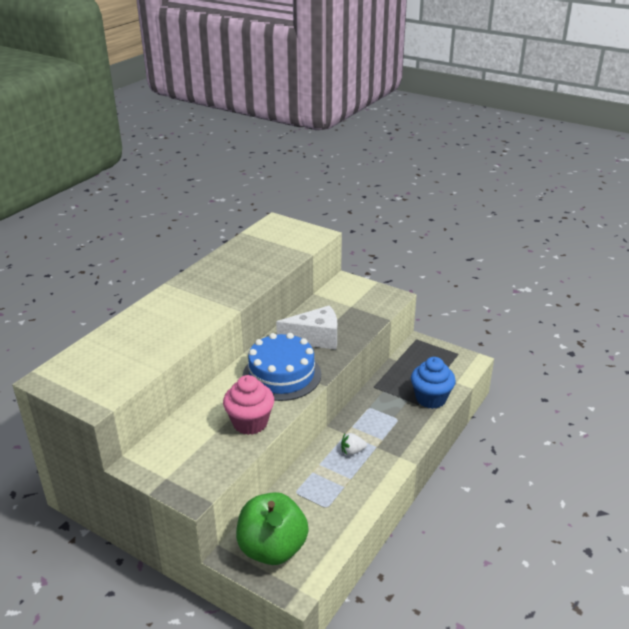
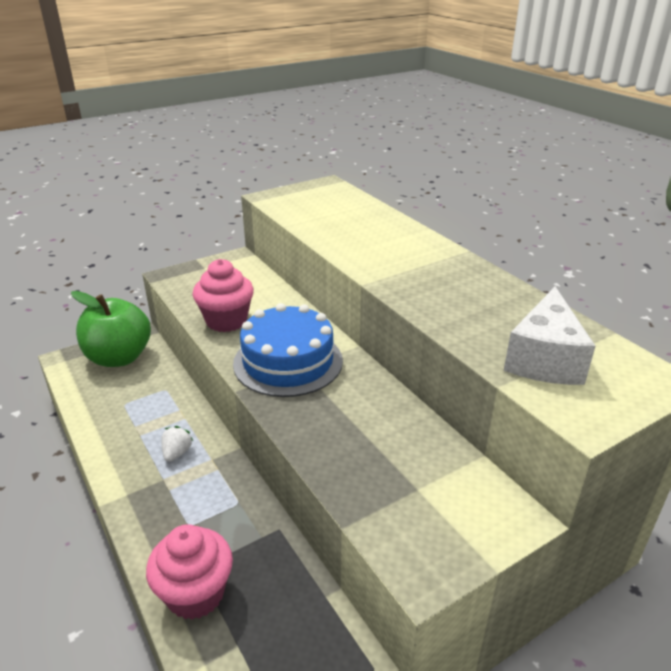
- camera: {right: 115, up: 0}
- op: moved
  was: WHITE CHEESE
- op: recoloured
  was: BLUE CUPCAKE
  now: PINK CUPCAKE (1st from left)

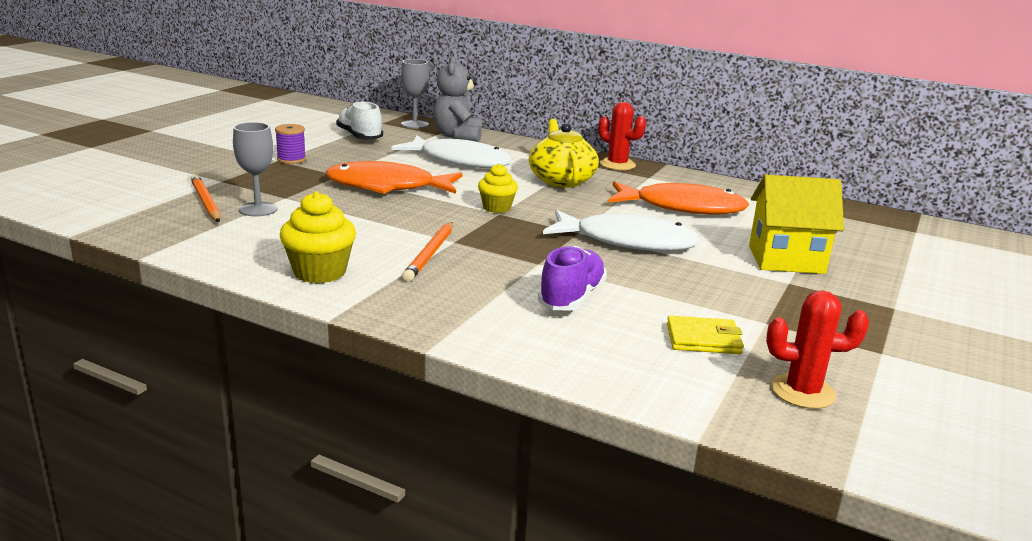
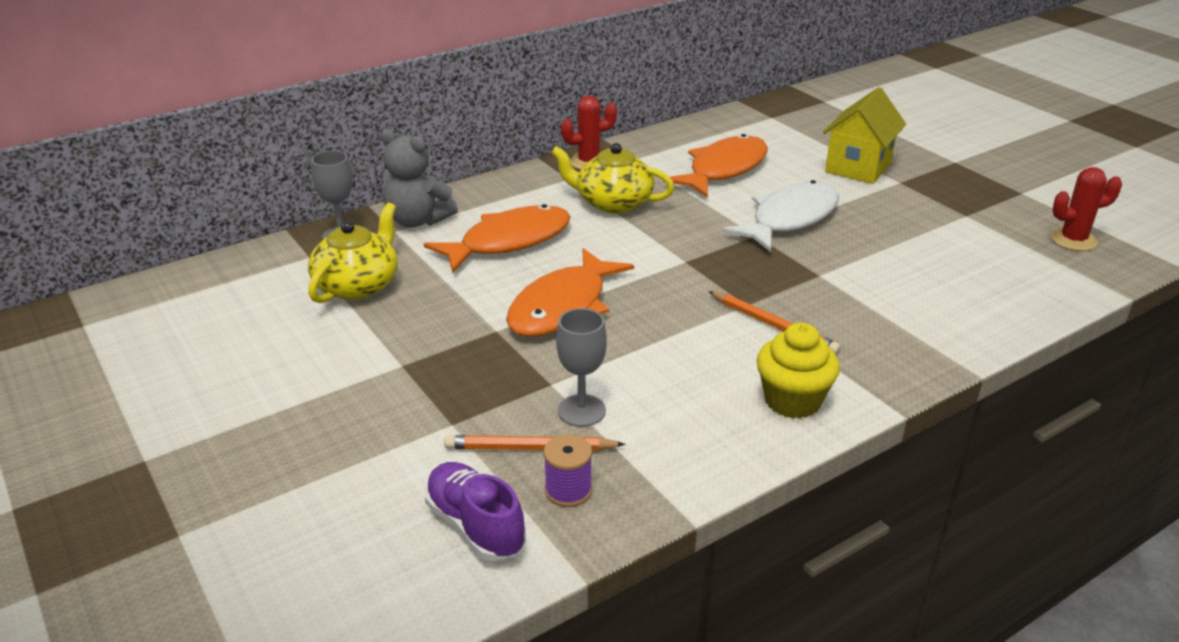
- camera: {right: -60, up: 10}
- op: removed
  was: YELLOW CUPCAKE (2nd from left)
- op: removed
  was: YELLOW WALLET
- op: moved
  was: PURPLE SPOOL
- op: moved
  was: PURPLE SHOE
- op: replaced
  was: WHITE SHOE
  now: YELLOW TEAPOT (1st from left)
- op: recoloured
  was: WHITE FISH (1st from left)
  now: ORANGE FISH (1st from left)
- op: turned
  was: RED CACTUS (2nd from left)
  clockwise: 45

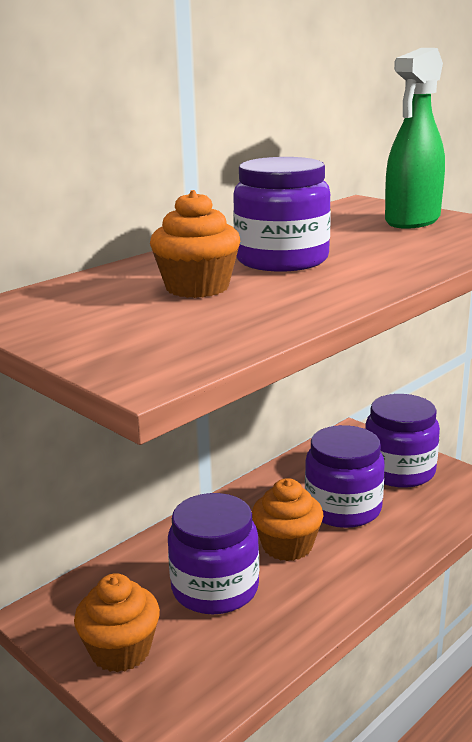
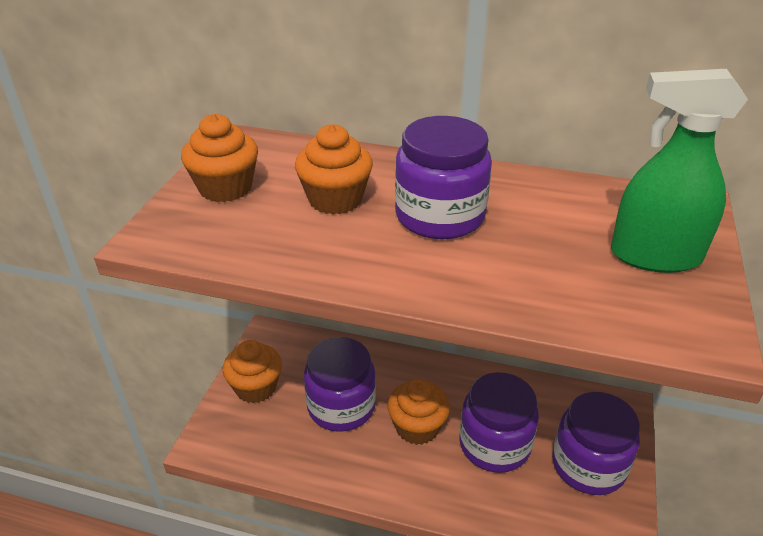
- camera: {right: 60, up: 15}
- op: added
  now: ORANGE CUPCAKE (1st from left)

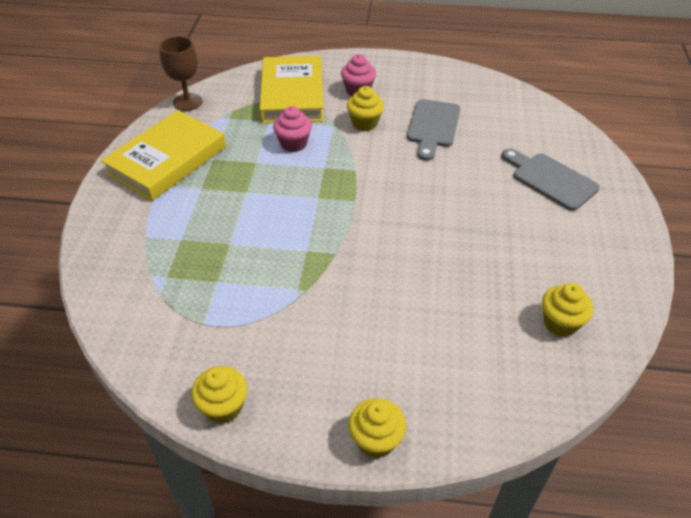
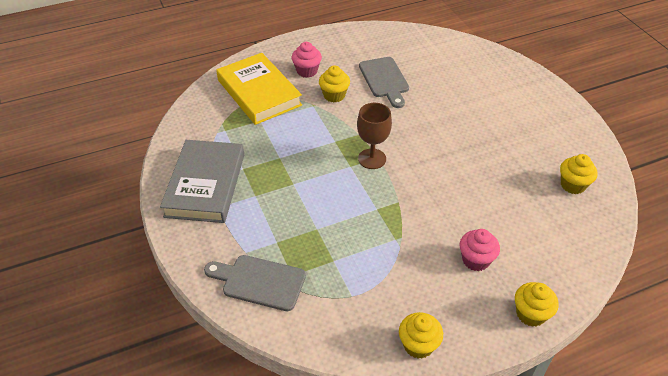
- camera: {right: -30, up: 0}
- op: moved
  was: BROWN GOBLET
- op: moved
  was: PINK CUPCAKE (1st from left in the first image)
  now: PINK CUPCAKE (2nd from left)
- op: moved
  was: GREY CUTTING BOARD (2nd from left in the first image)
  now: GREY CUTTING BOARD (1st from left)
- op: recoloured
  was: YELLOW BOOK (1st from left)
  now: GREY BOOK

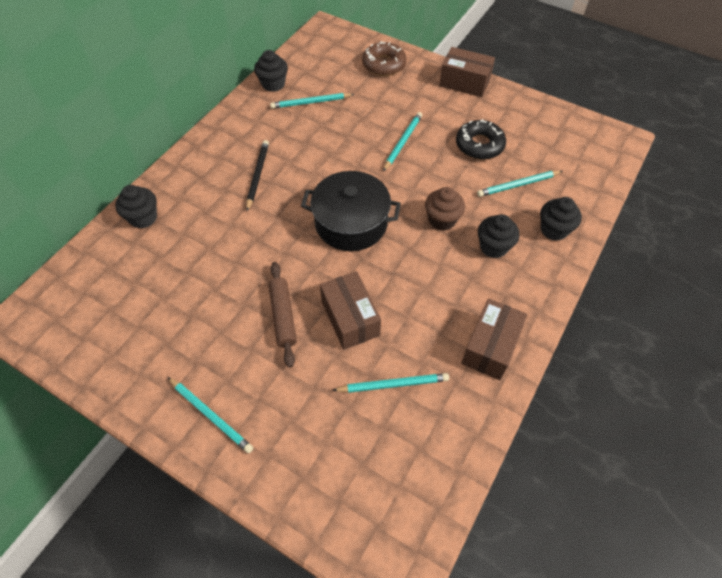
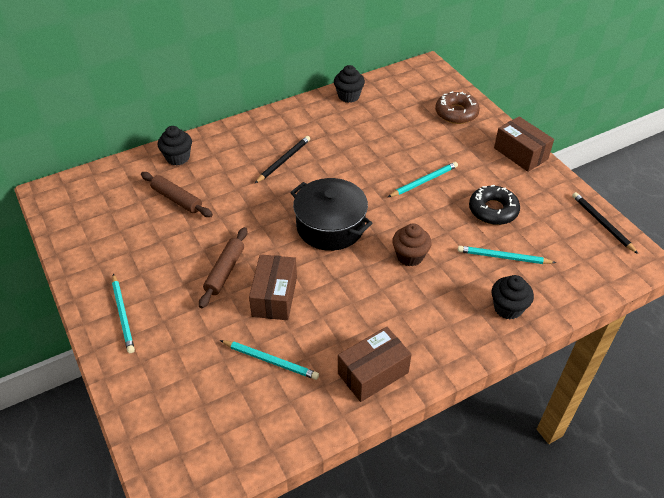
- camera: {right: 30, up: -10}
- op: removed
  was: TURQUOISE PENCIL (2nd from left)
- op: removed
  was: BLACK CUPCAKE (3rd from left)
- op: added
  now: BROWN ROLLING PIN (1st from left)
- op: added
  now: BLACK PENCIL (2nd from left)

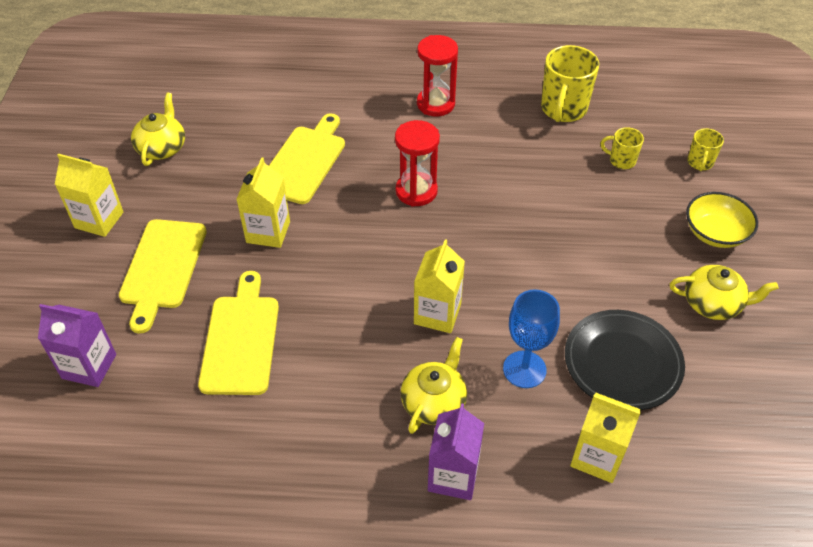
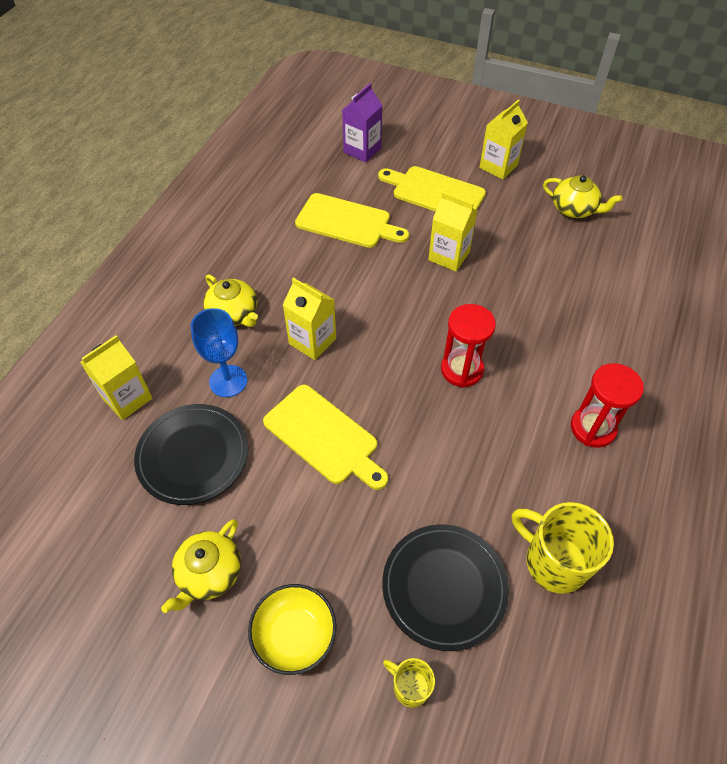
- camera: {right: 110, up: 5}
- op: removed
  was: PURPLE CARTON (2nd from left)
- op: moved
  was: YELLOW CUTTING BOARD (3rd from left in the first image)
  now: YELLOW CUTTING BOARD (1st from left)
- op: replaced
  was: YELLOW MUG (2nd from left)
  now: BLACK PLATE (2nd from left)

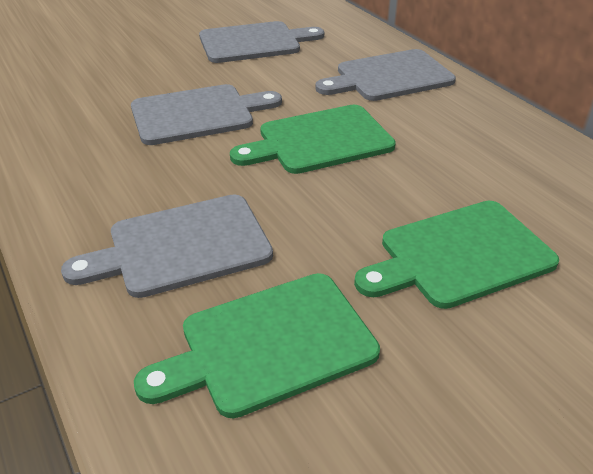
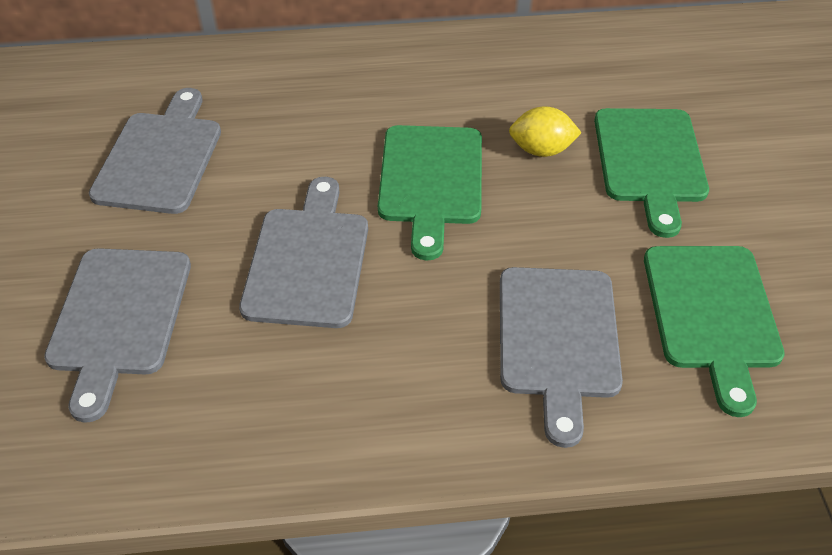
- camera: {right: -65, up: 10}
- op: added
  now: YELLOW LEMON
- op: moved
  was: GREY CUTTING BOARD (4th from left in the first image)
  now: GREY CUTTING BOARD (1st from left)

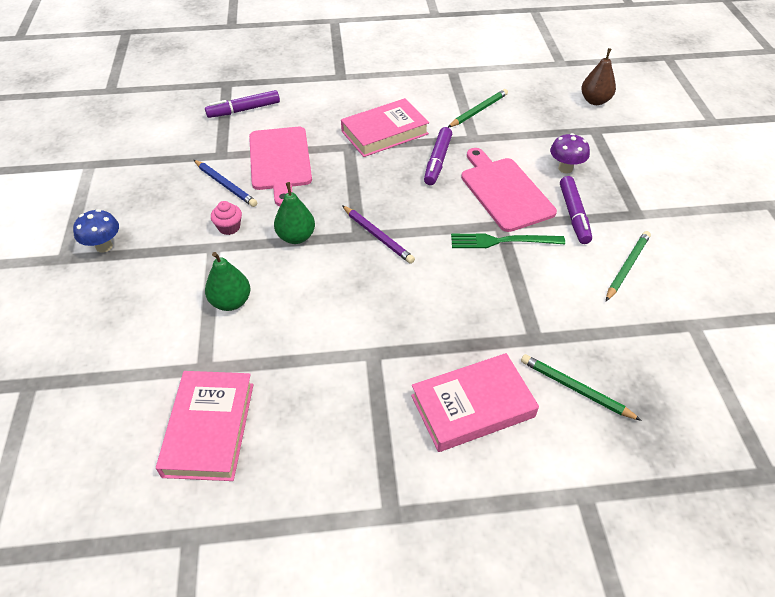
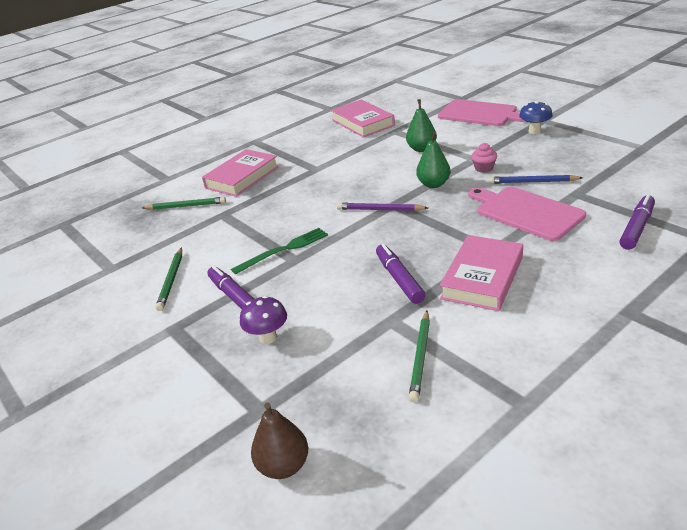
- camera: {right: 150, up: -15}
- op: moved
  was: PINK CUTTING BOARD (2nd from left in the first image)
  now: PINK CUTTING BOARD (1st from left)

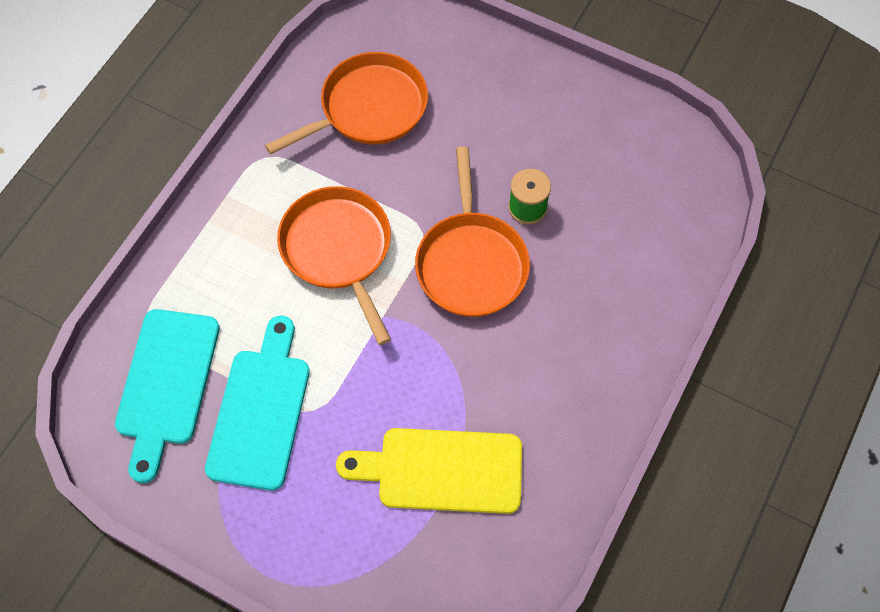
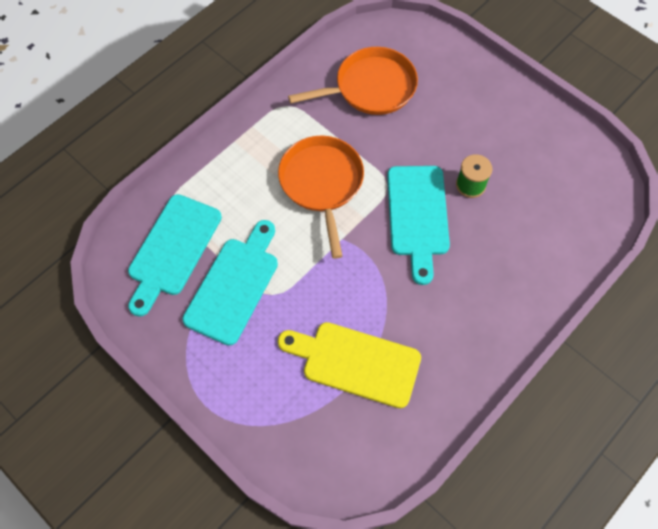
- camera: {right: 15, up: 0}
- op: replaced
  was: ORANGE PAN (3rd from left)
  now: TURQUOISE CUTTING BOARD (3rd from left)

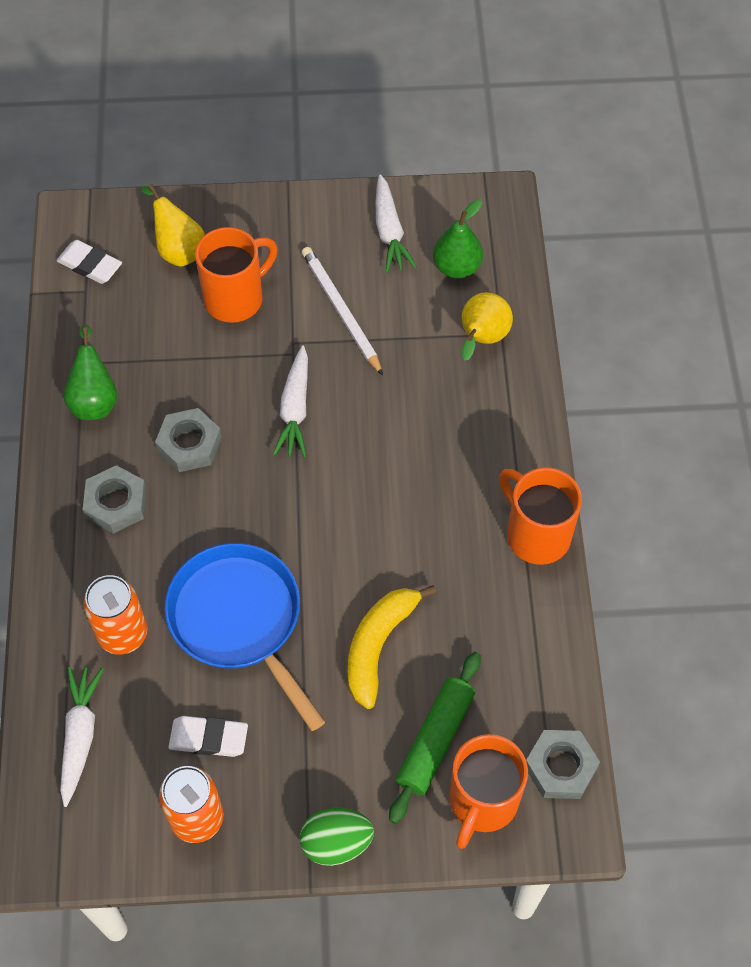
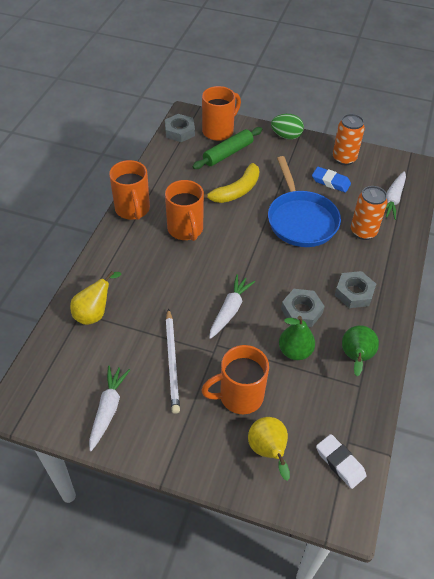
- camera: {right: -160, up: -10}
- op: added
  now: ORANGE MUG (2nd from left)
- op: moved
  was: GREEN PEAR (2nd from left in the first image)
  now: GREEN PEAR (1st from left)
- op: recoloured
  was: WHITE ERASER (2nd from left)
  now: BLUE ERASER

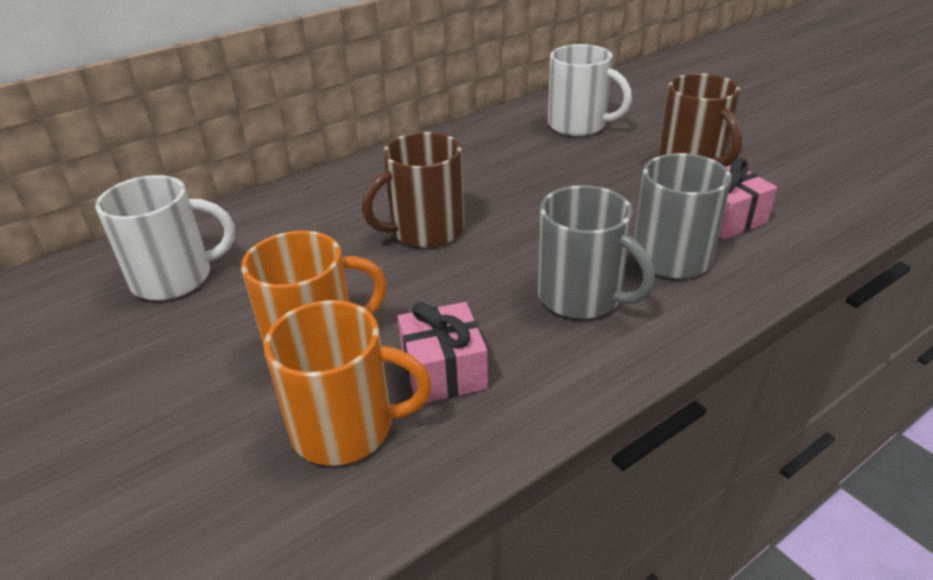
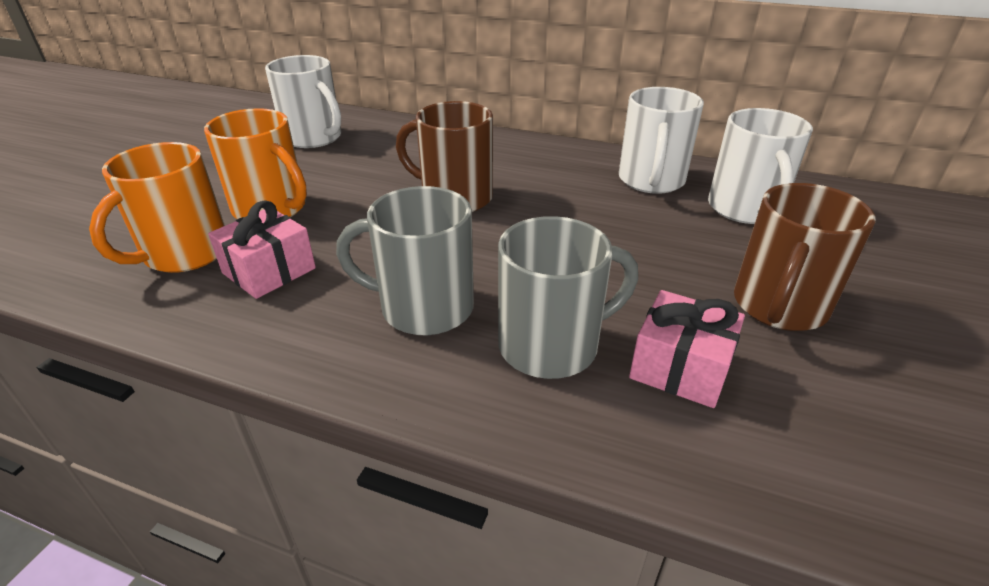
- camera: {right: 55, up: 0}
- op: added
  now: WHITE MUG (2nd from left)
- op: turned
  was: ORANGE MUG (2nd from left in the first image)
  clockwise: 60
- op: turned
  was: GREY MUG (1st from left)
  clockwise: 90

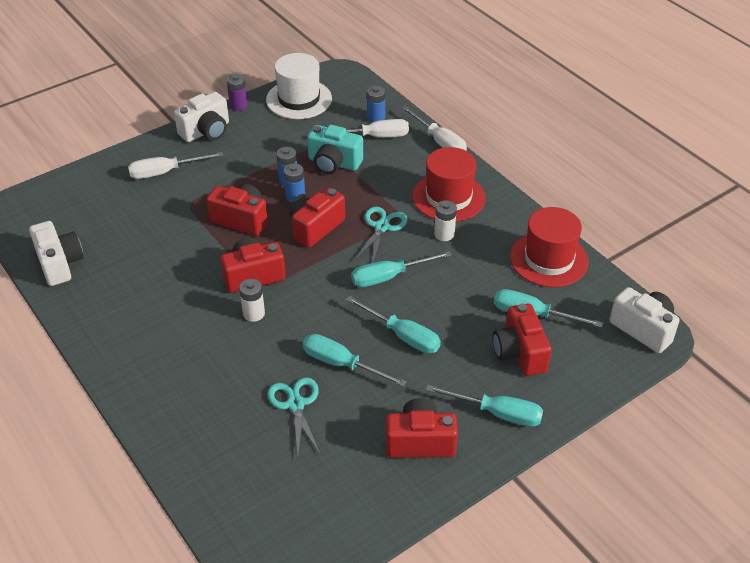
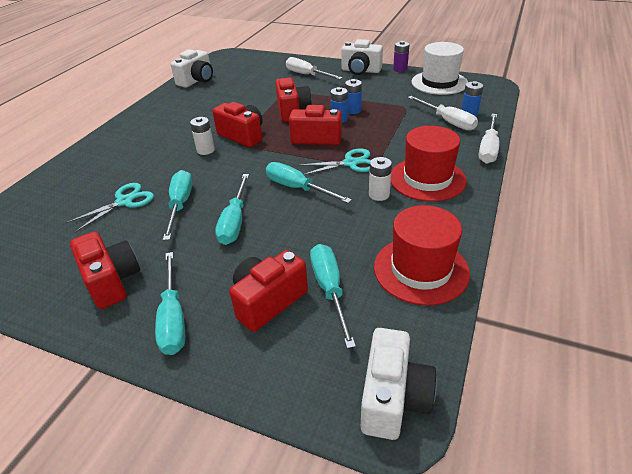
- camera: {right: 60, up: -5}
- op: removed
  was: TURQUOISE CAMERA

